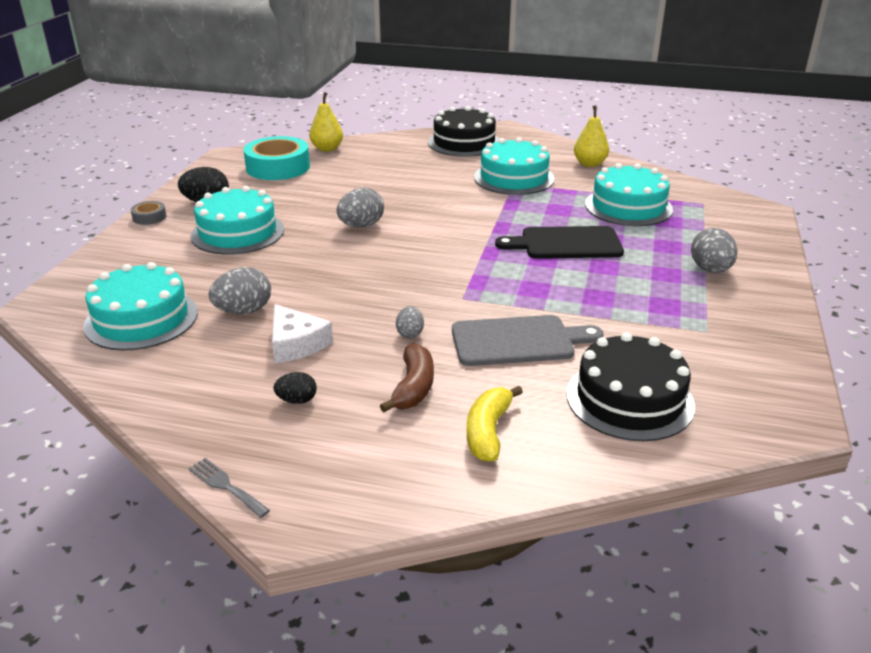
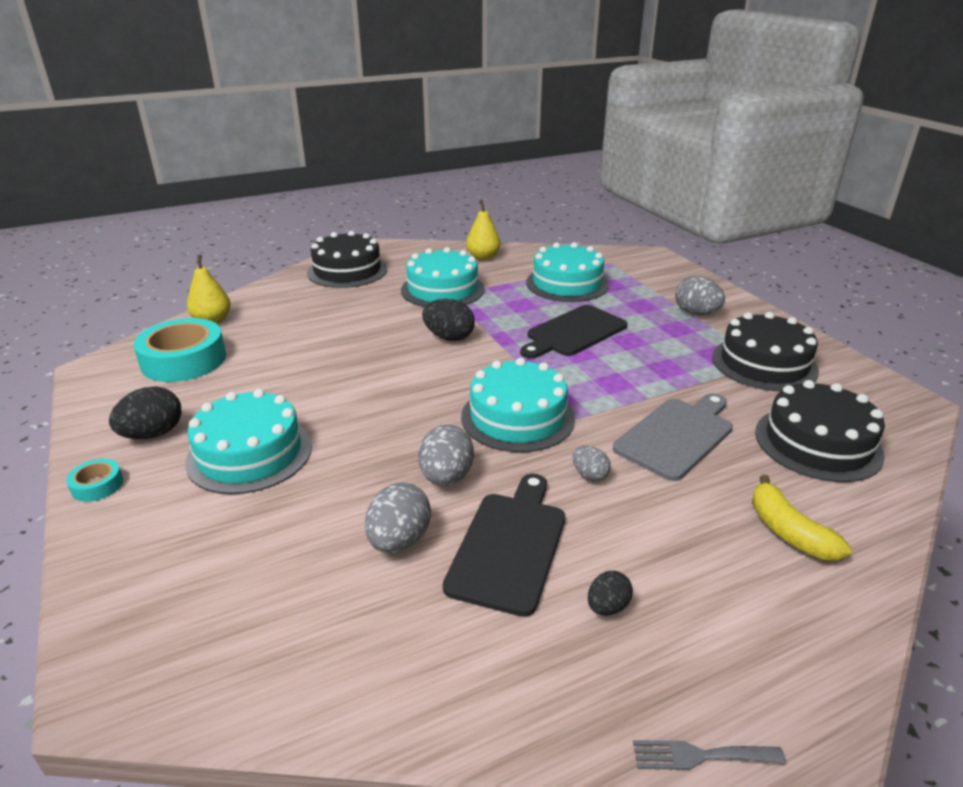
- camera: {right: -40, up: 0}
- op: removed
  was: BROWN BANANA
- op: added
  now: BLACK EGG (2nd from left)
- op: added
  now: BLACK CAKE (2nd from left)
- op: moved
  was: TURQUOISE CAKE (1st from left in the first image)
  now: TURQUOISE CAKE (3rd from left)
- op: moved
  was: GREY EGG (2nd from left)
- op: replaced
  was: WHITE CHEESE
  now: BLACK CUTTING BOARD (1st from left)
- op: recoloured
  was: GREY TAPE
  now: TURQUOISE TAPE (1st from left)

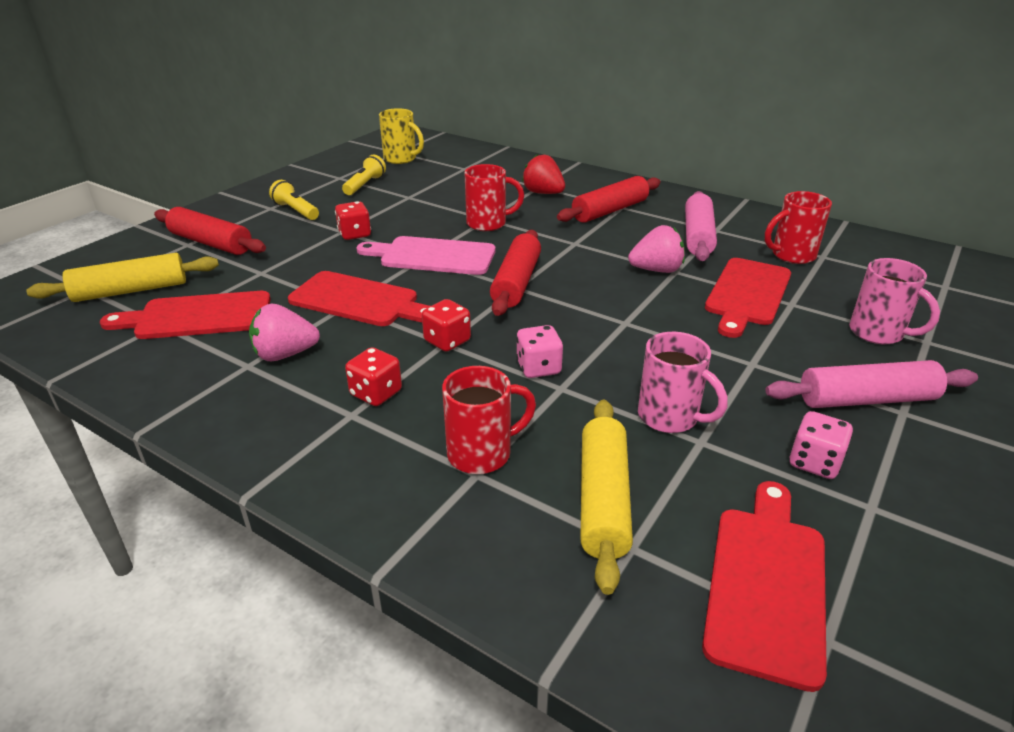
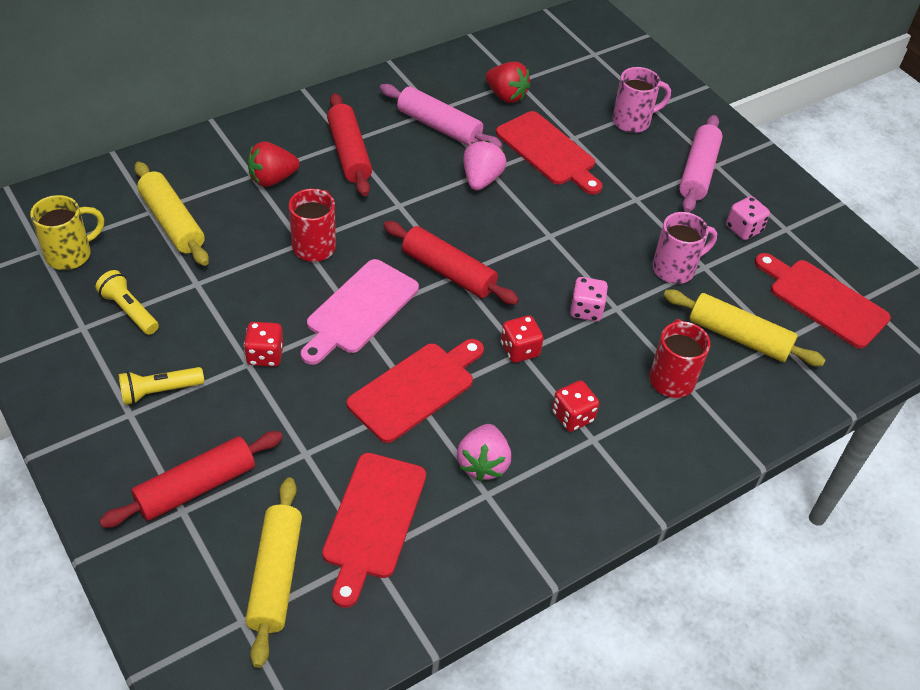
- camera: {right: -70, up: 15}
- op: added
  now: YELLOW ROLLING PIN (1st from left)
- op: replaced
  was: RED MUG (3rd from left)
  now: RED STRAWBERRY (2nd from left)

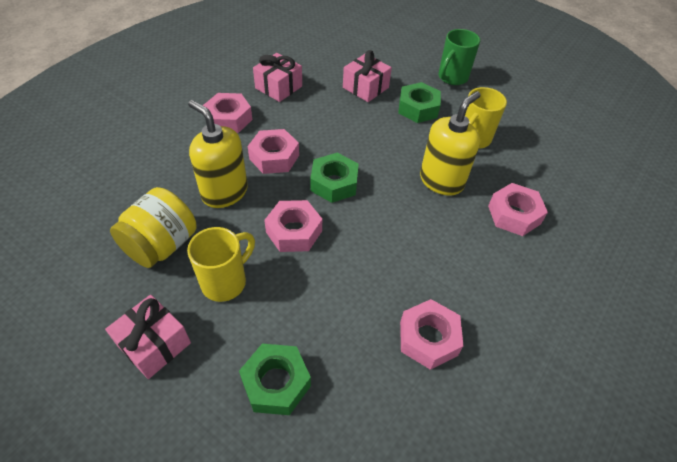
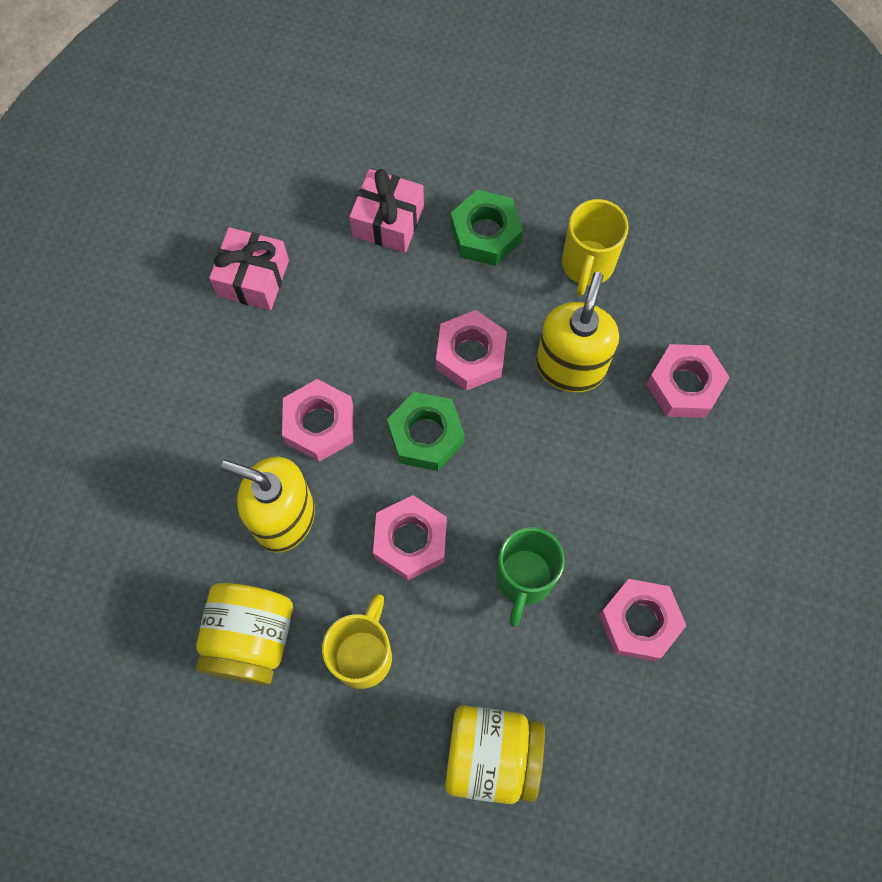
- camera: {right: -20, up: 20}
- op: removed
  was: PINK GIFT (1st from left)
- op: moved
  was: PINK NUT (1st from left in the first image)
  now: PINK NUT (3rd from left)
- op: moved
  was: GREEN MUG
- op: replaced
  was: GREEN NUT (1st from left)
  now: YELLOW JAR (2nd from left)

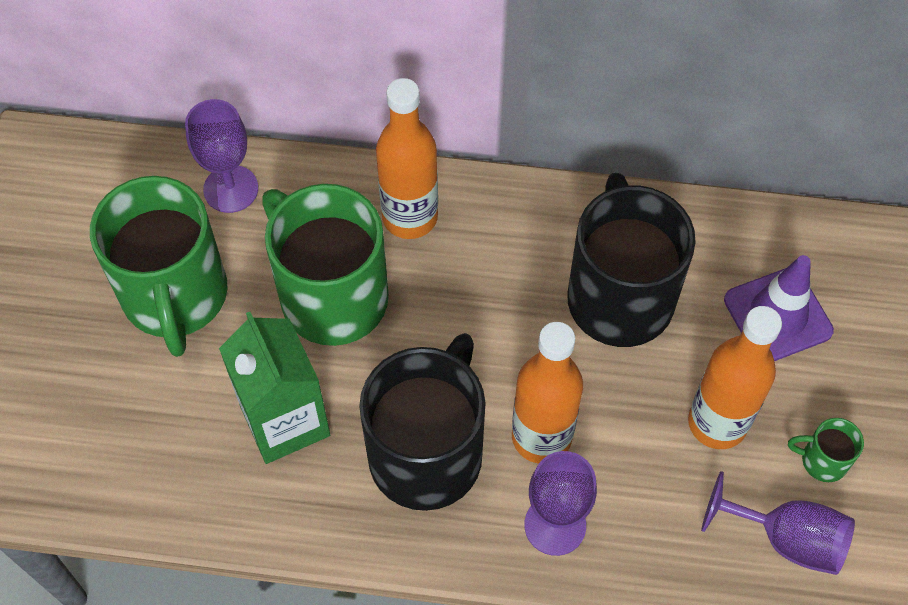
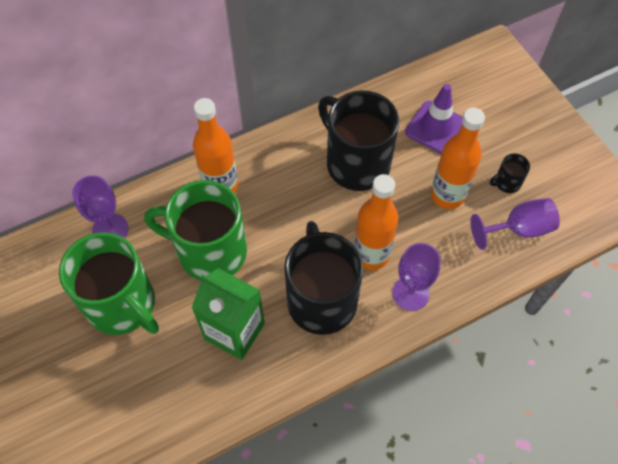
- camera: {right: -35, up: 0}
- op: recoloured
  was: GREEN MUG (3rd from left)
  now: BLACK MUG (3rd from left)

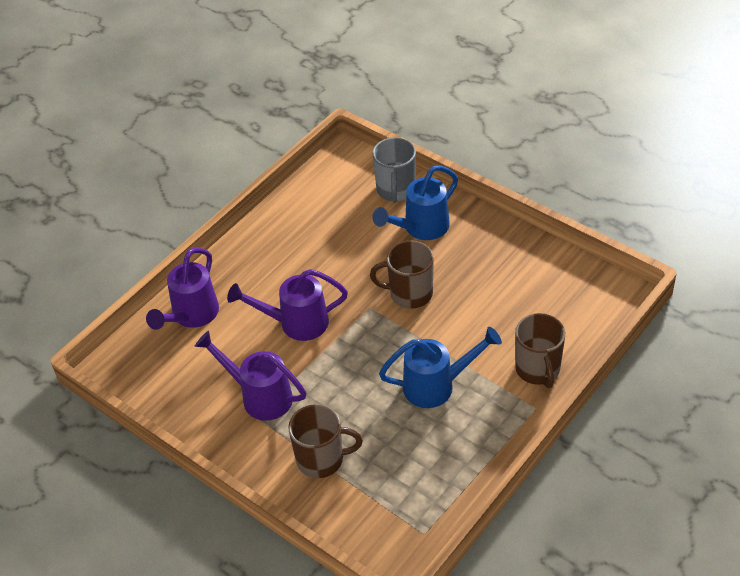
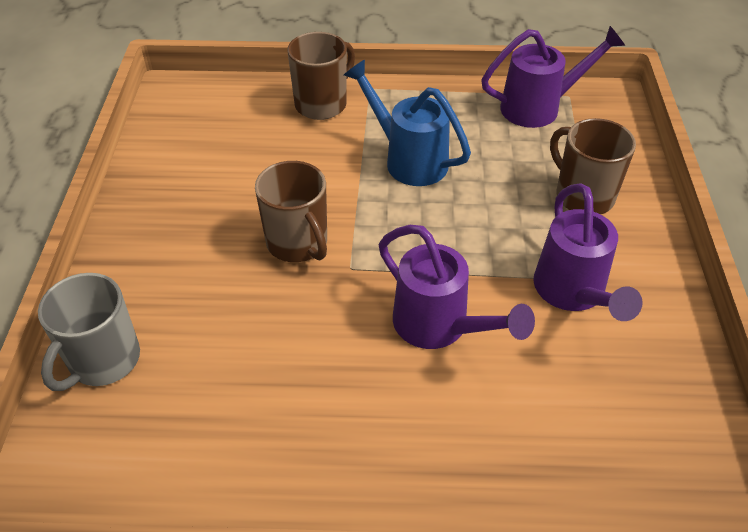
- camera: {right: -130, up: 0}
- op: removed
  was: BLUE WATERING CAN (1st from left)
- op: moved
  was: PURPLE WATERING CAN (1st from left in the first image)
  now: PURPLE WATERING CAN (2nd from left)
- op: turned
  was: GREY MUG
  clockwise: 150

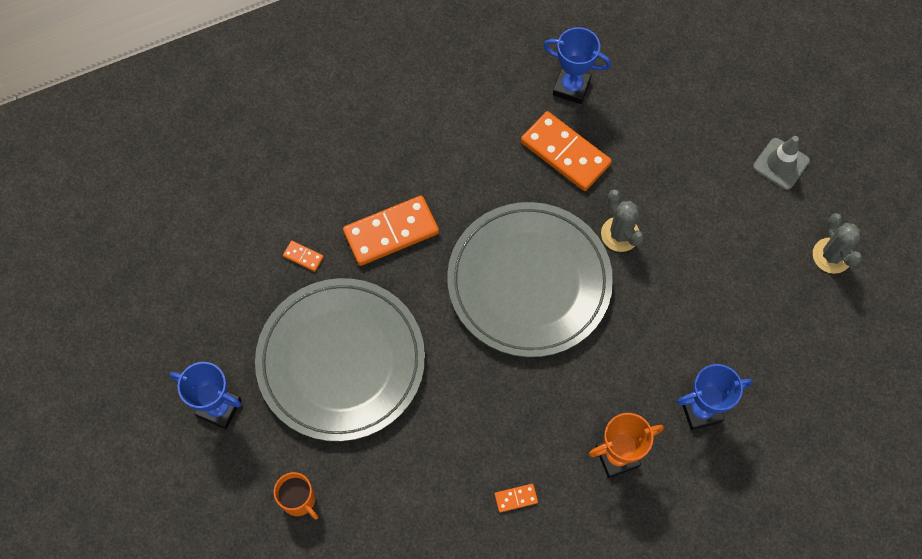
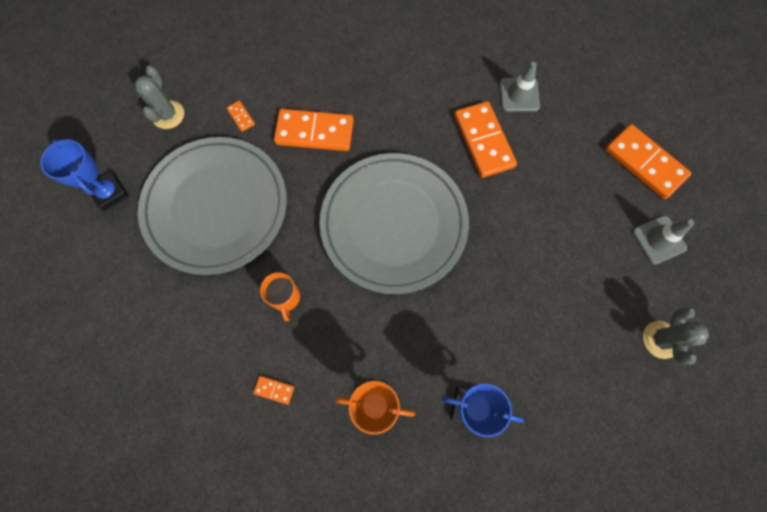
- camera: {right: 30, up: 5}
- op: added
  now: ORANGE DOMINO (5th from left)
- op: moved
  was: ORANGE MUG
- op: moved
  was: GREY CACTUS (1st from left)
- op: replaced
  was: BLUE TROPHY (2nd from left)
  now: GREY TRAFFIC CONE (1st from left)

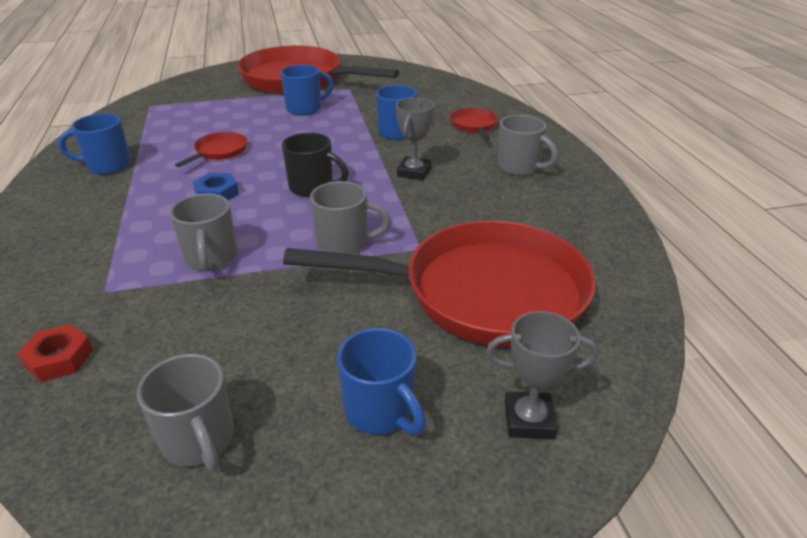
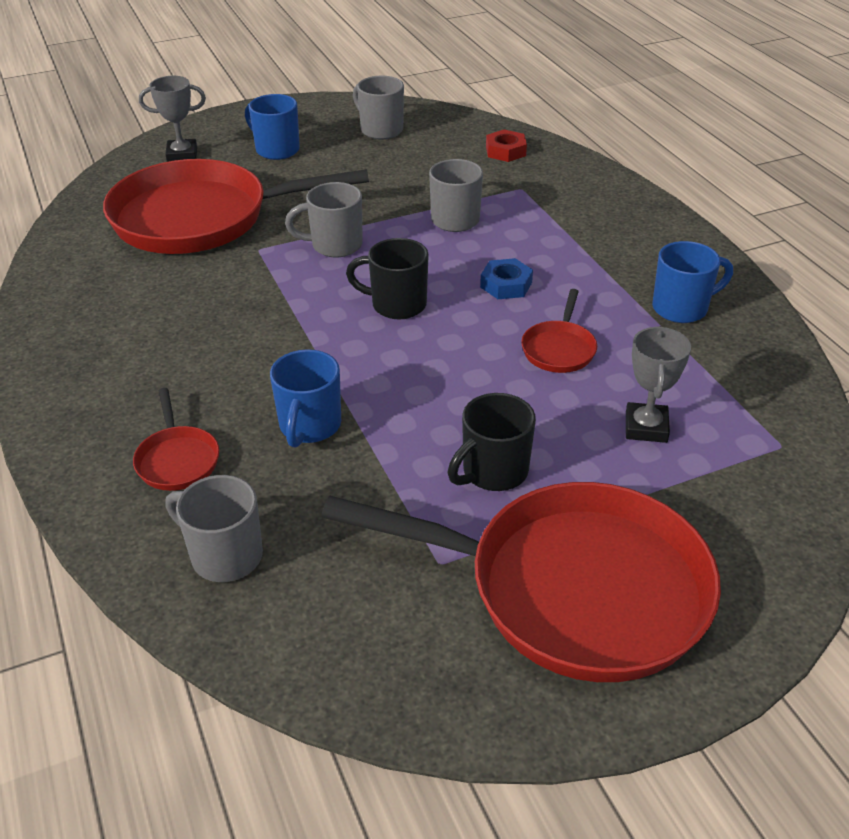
- camera: {right: 170, up: 5}
- op: moved
  was: GREY TROPHY (1st from left in the first image)
  now: GREY TROPHY (2nd from left)
- op: moved
  was: GREY MUG (4th from left in the first image)
  now: GREY MUG (1st from left)
- op: recoloured
  was: BLUE MUG (2nd from left)
  now: BLACK MUG (2nd from left)

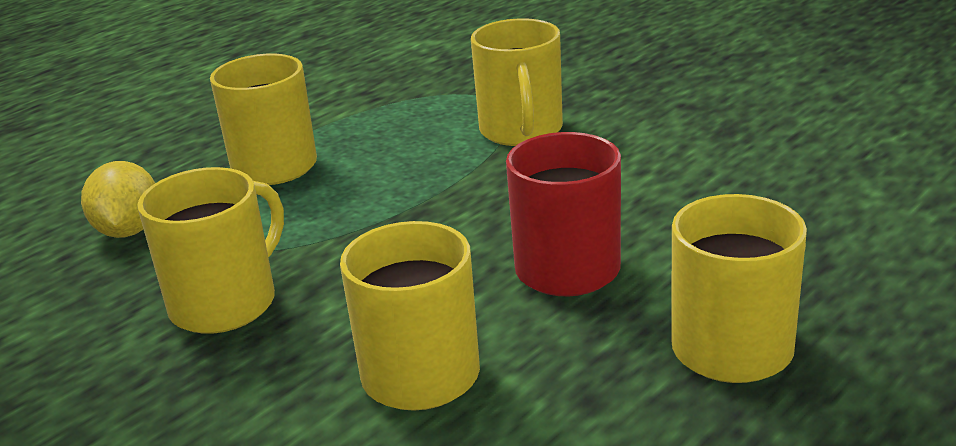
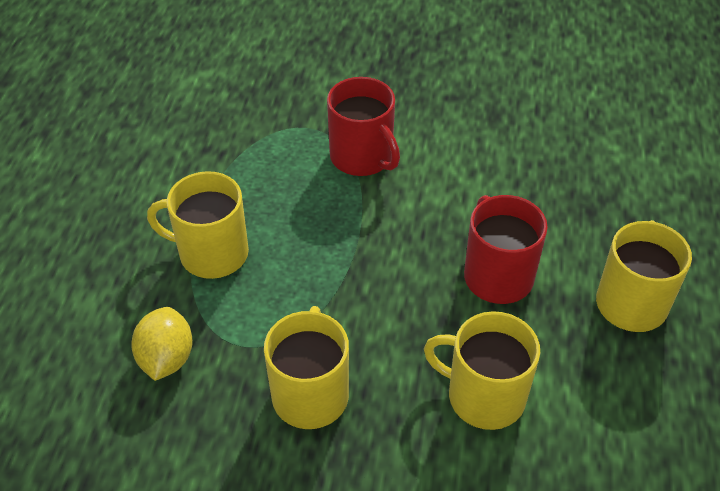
- camera: {right: -35, up: 20}
- op: recoloured
  was: YELLOW MUG (4th from left)
  now: RED MUG (1st from left)
- op: turned
  was: YELLOW LEMON
  clockwise: 45

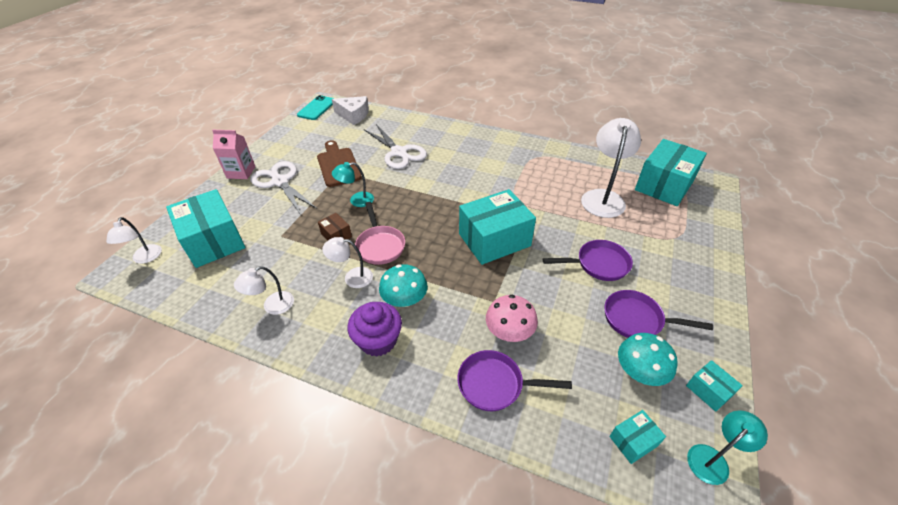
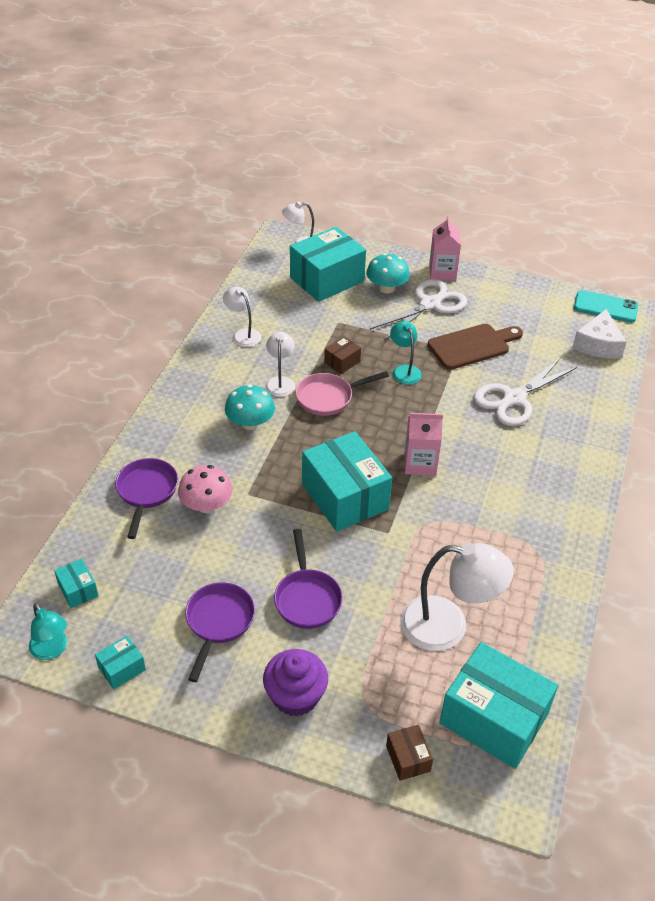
- camera: {right: 85, up: 0}
- op: added
  now: BROWN BOX (2nd from left)
- op: added
  now: PINK CARTON (1st from left)
- op: moved
  was: PURPLE CUPCAKE
- op: moved
  was: TURQUOISE MUSHROOM (2nd from left)

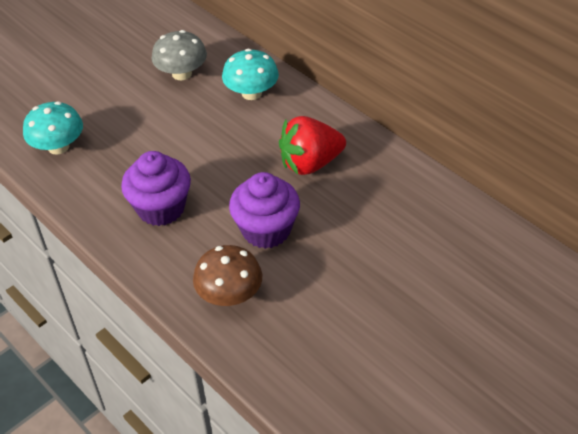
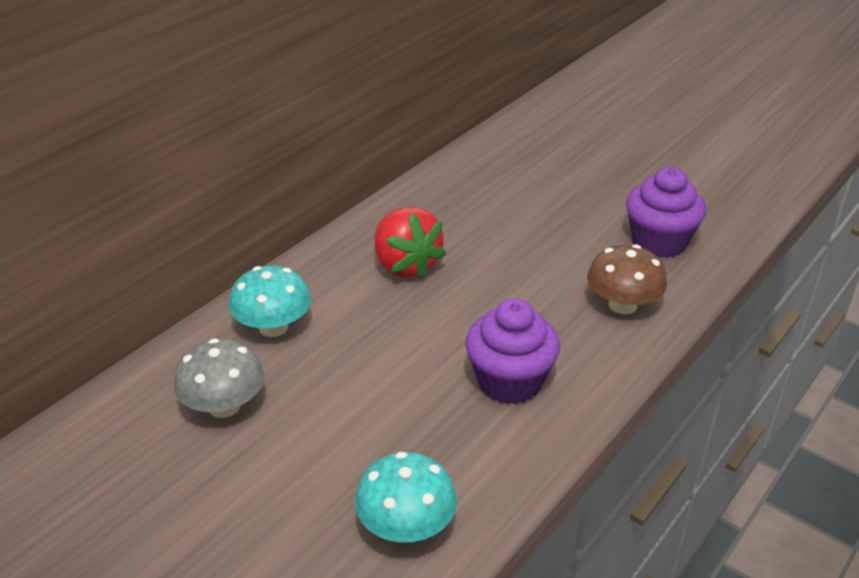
- camera: {right: -100, up: -10}
- op: moved
  was: PURPLE CUPCAKE (2nd from left)

